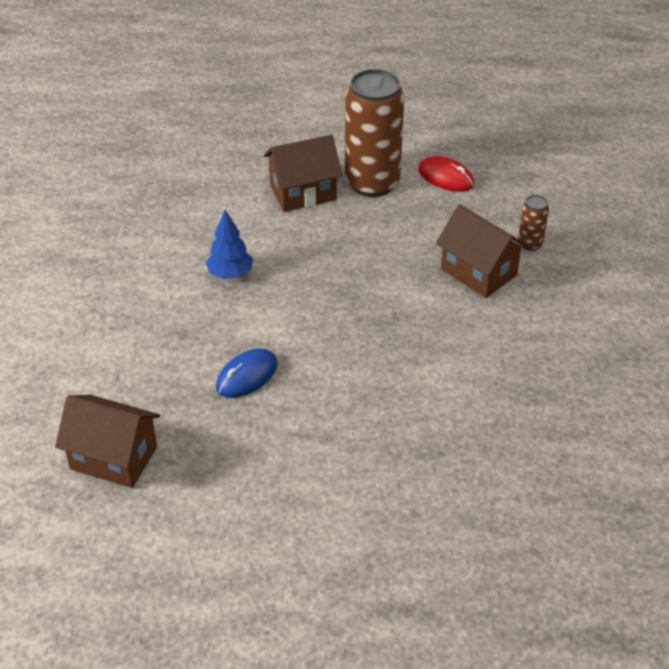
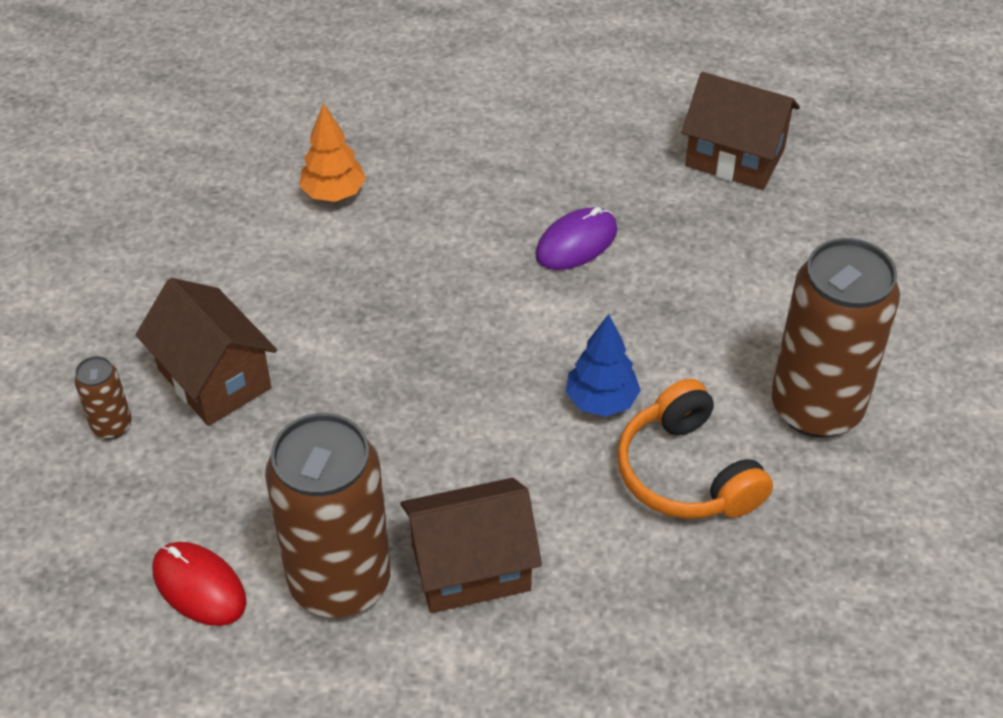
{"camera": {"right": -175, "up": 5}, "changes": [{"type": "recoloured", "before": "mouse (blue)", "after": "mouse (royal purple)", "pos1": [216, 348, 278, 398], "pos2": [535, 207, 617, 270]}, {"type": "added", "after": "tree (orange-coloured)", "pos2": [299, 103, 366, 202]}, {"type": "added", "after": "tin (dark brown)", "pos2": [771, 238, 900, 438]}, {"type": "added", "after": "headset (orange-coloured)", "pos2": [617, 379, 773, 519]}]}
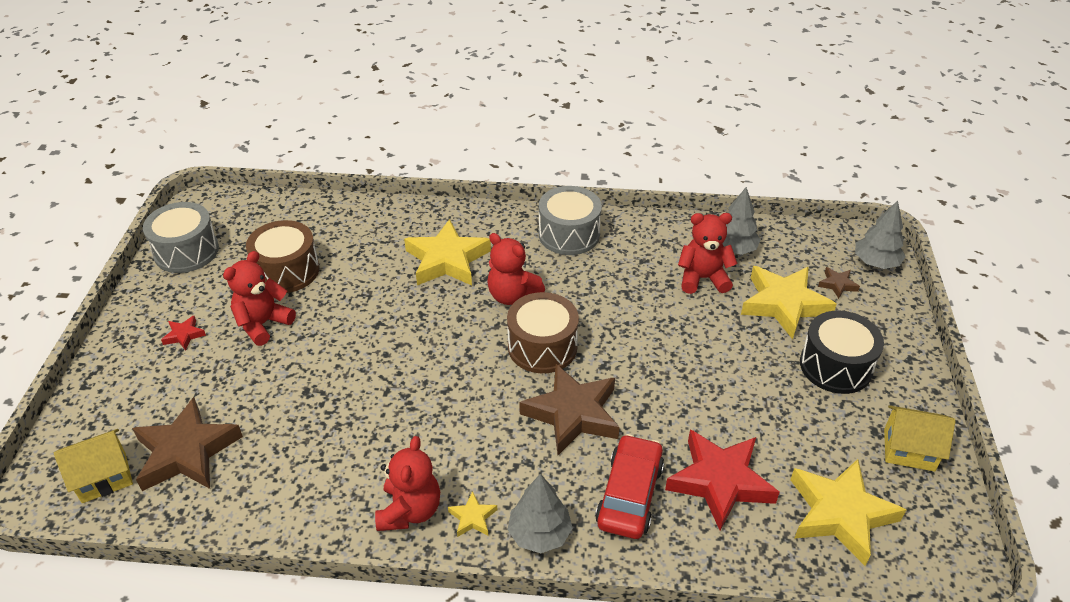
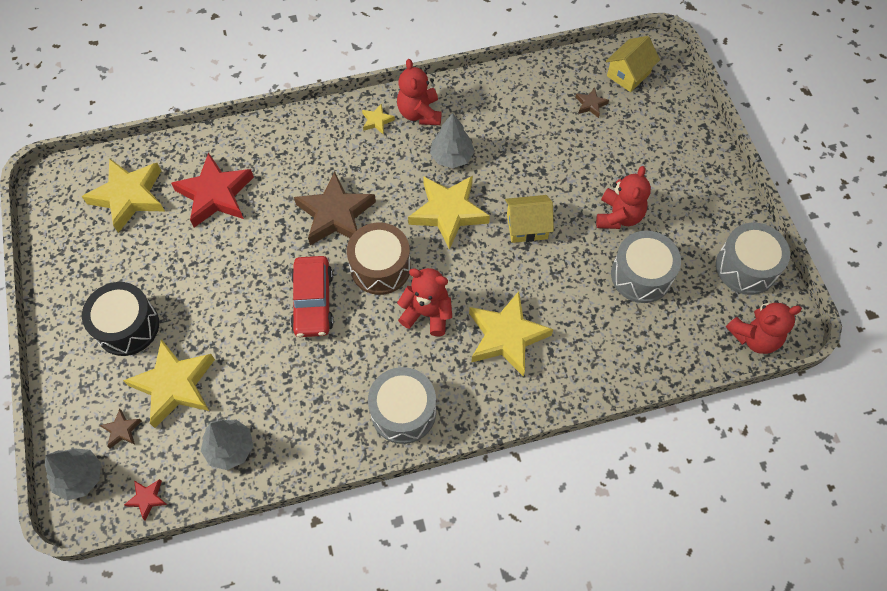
{"camera": {"right": 160, "up": 20}, "changes": [{"type": "moved", "before": "teddy (crimson)", "pos1": [678, 213, 737, 294], "pos2": [726, 300, 802, 354]}, {"type": "recoloured", "before": "drum (dark brown)", "after": "drum (gray)", "pos1": [246, 220, 320, 293], "pos2": [611, 231, 681, 303]}, {"type": "moved", "before": "star (crimson)", "pos1": [161, 316, 206, 351], "pos2": [124, 479, 167, 521]}, {"type": "resized", "before": "star (dark brown)", "pos1": [132, 397, 243, 491], "pos2": [575, 88, 609, 118], "scale": 0.44}, {"type": "moved", "before": "cottage (bright yellow)", "pos1": [884, 405, 956, 472], "pos2": [505, 195, 554, 243]}, {"type": "moved", "before": "car (crimson)", "pos1": [595, 434, 664, 539], "pos2": [290, 256, 334, 337]}, {"type": "moved", "before": "tree (gray)", "pos1": [507, 474, 573, 553], "pos2": [430, 113, 474, 168]}, {"type": "added", "after": "star (bright yellow)", "pos2": [408, 176, 490, 250]}]}
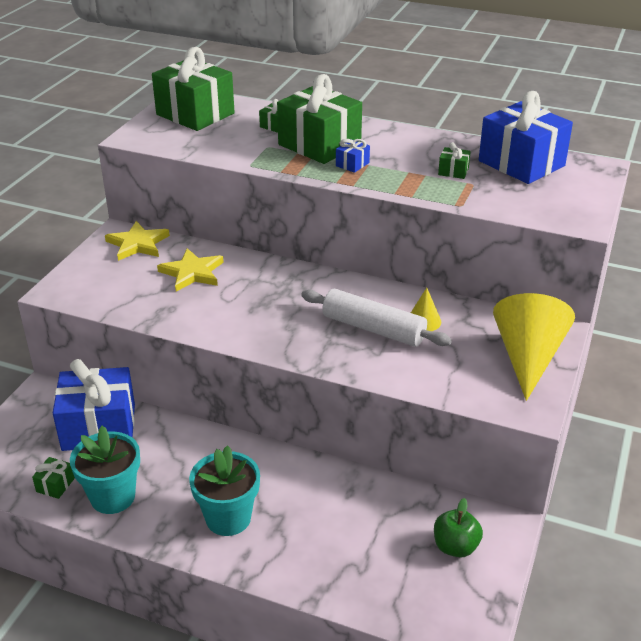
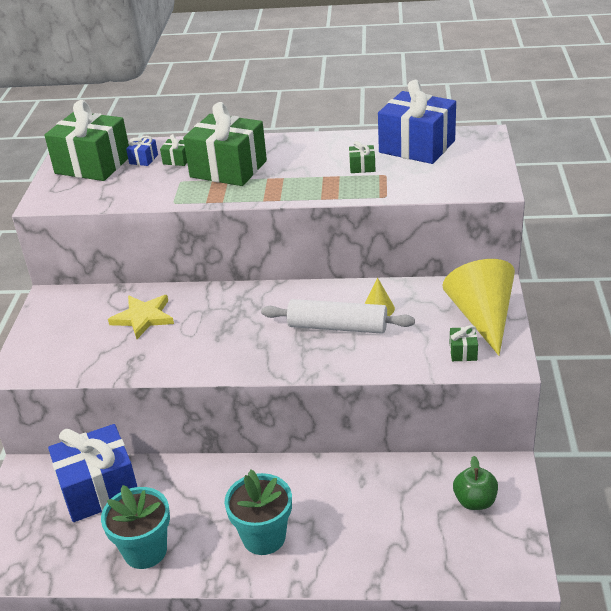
{"camera": {"right": -15, "up": 0}, "changes": [{"type": "moved", "before": "present (blue)", "pos1": [336, 139, 370, 173], "pos2": [126, 136, 158, 166]}, {"type": "removed", "before": "star (bright yellow)", "pos1": [105, 221, 170, 261]}, {"type": "moved", "before": "present (green)", "pos1": [32, 457, 75, 499], "pos2": [450, 325, 478, 361]}]}
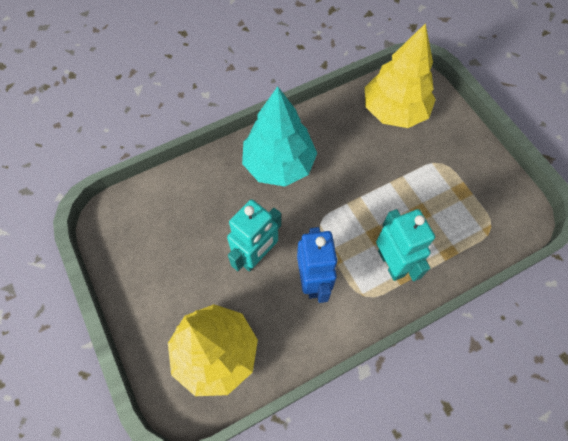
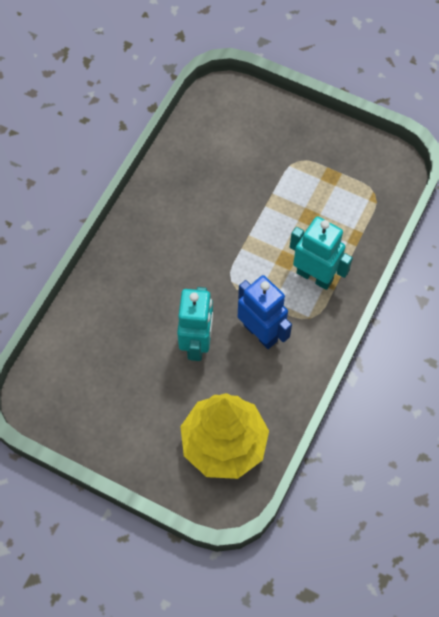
{"camera": {"right": -35, "up": 0}, "changes": [{"type": "removed", "before": "tree (bright yellow)", "pos1": [365, 23, 436, 128]}, {"type": "removed", "before": "tree (teal)", "pos1": [242, 86, 317, 187]}]}
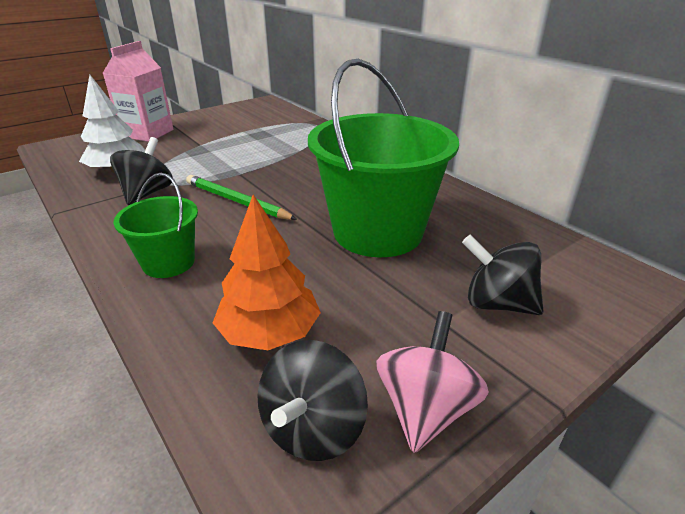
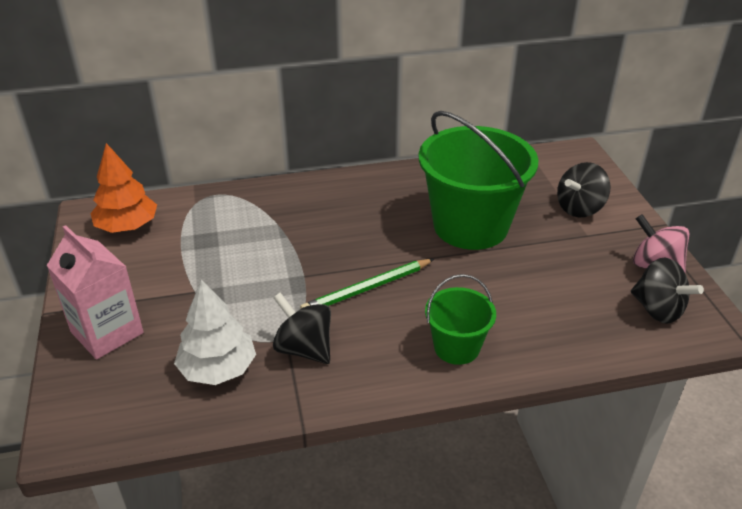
{"camera": {"right": -65, "up": 5}, "changes": [{"type": "moved", "before": "tree (orange-coloured)", "pos1": [213, 195, 321, 350], "pos2": [90, 143, 157, 233]}]}
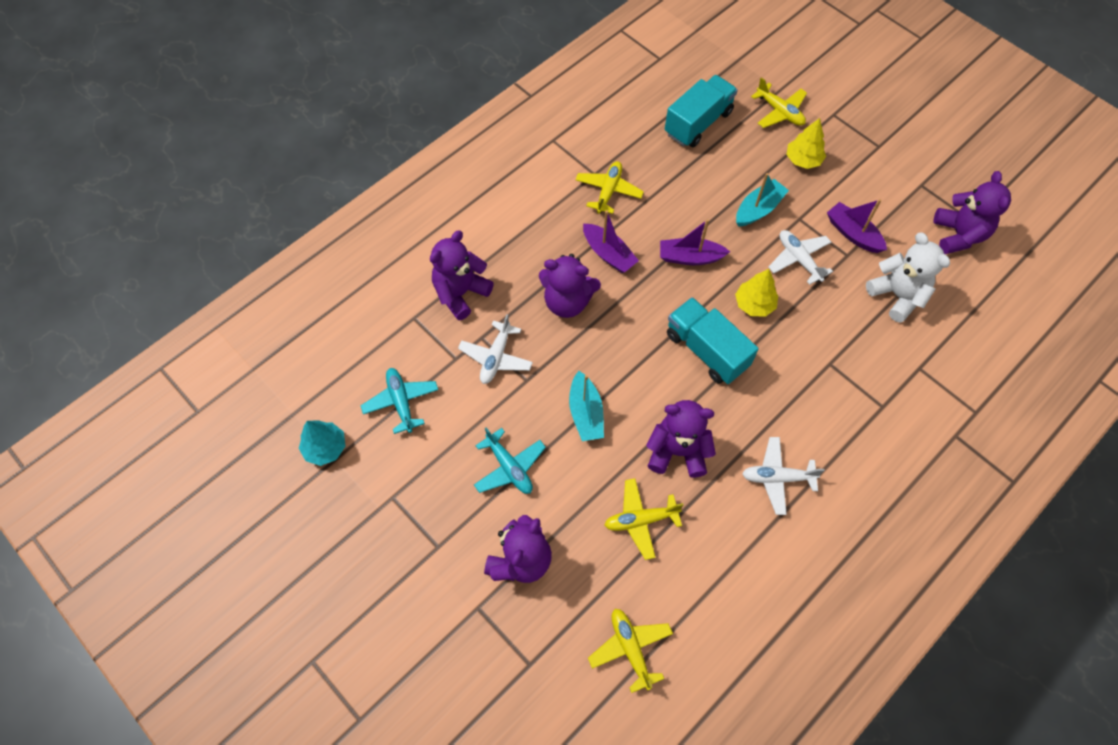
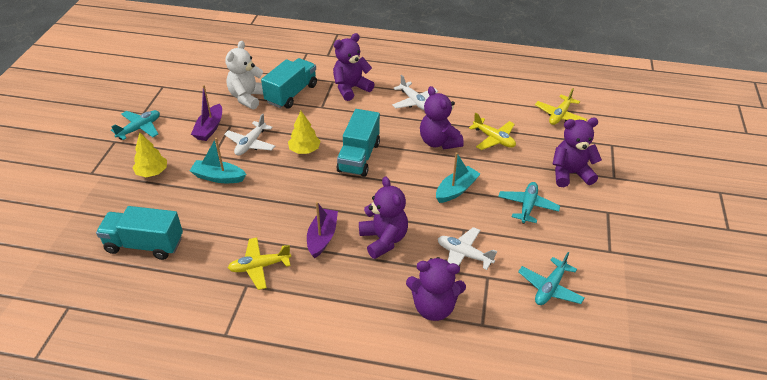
{"camera": {"right": -125, "up": -20}, "changes": [{"type": "removed", "before": "toy plane (bright yellow)", "pos1": [751, 77, 807, 128]}, {"type": "moved", "before": "teddy (royal purple)", "pos1": [933, 171, 1011, 254], "pos2": [333, 33, 375, 101]}, {"type": "removed", "before": "boat (royal purple)", "pos1": [660, 219, 730, 265]}, {"type": "turned", "before": "toy plane (pure white)", "pos1": [458, 314, 533, 384], "pos2": [438, 227, 497, 270], "turn": -135}, {"type": "removed", "before": "tree (teal)", "pos1": [299, 420, 346, 466]}, {"type": "added", "after": "truck (teal)", "pos2": [261, 58, 317, 109]}, {"type": "added", "after": "toy plane (teal)", "pos2": [111, 110, 160, 140]}]}
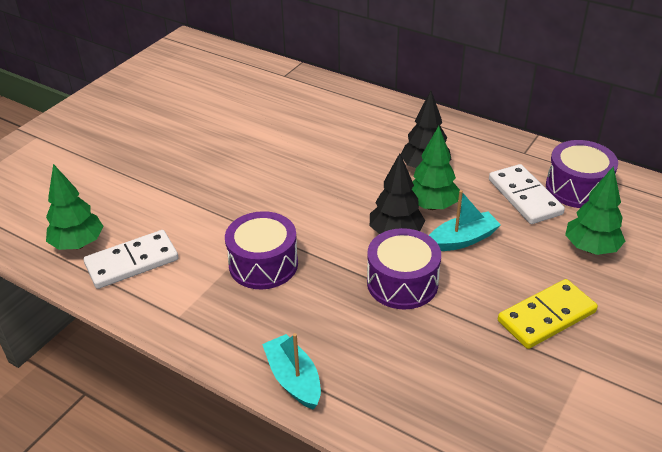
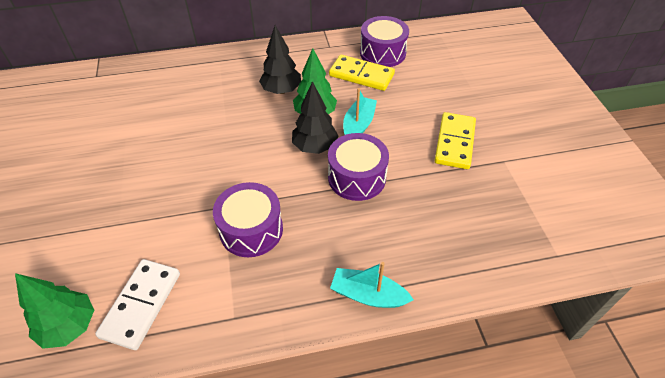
{"camera": {"right": -45, "up": 10}, "changes": [{"type": "recoloured", "before": "domino tile (pure white)", "after": "domino tile (bright yellow)", "pos1": [489, 164, 565, 224], "pos2": [329, 55, 395, 91]}, {"type": "removed", "before": "tree (green)", "pos1": [565, 166, 625, 255]}]}
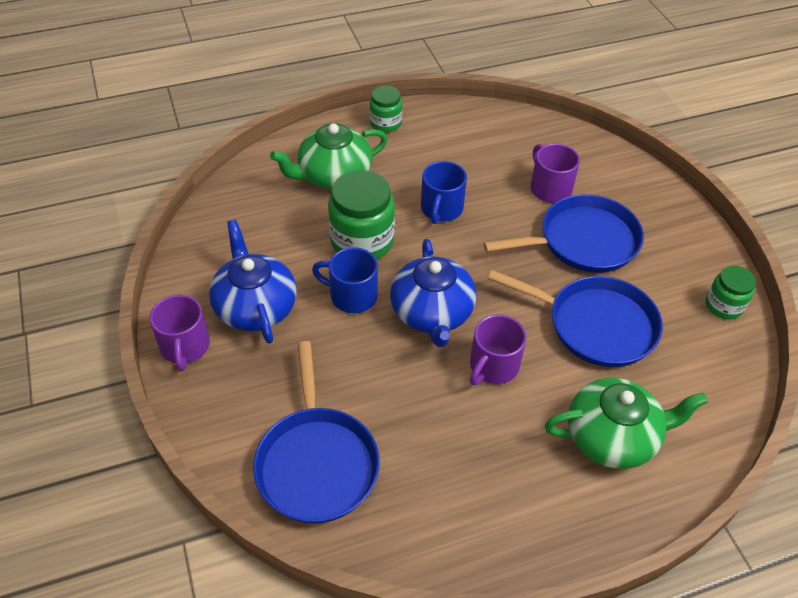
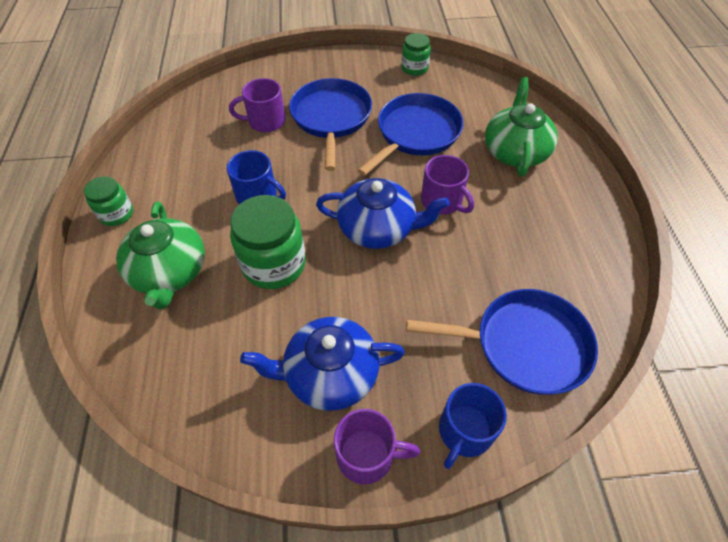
{"camera": {"right": -75, "up": 5}, "changes": [{"type": "moved", "before": "tea mug (blue)", "pos1": [312, 247, 378, 313], "pos2": [439, 383, 507, 469]}]}
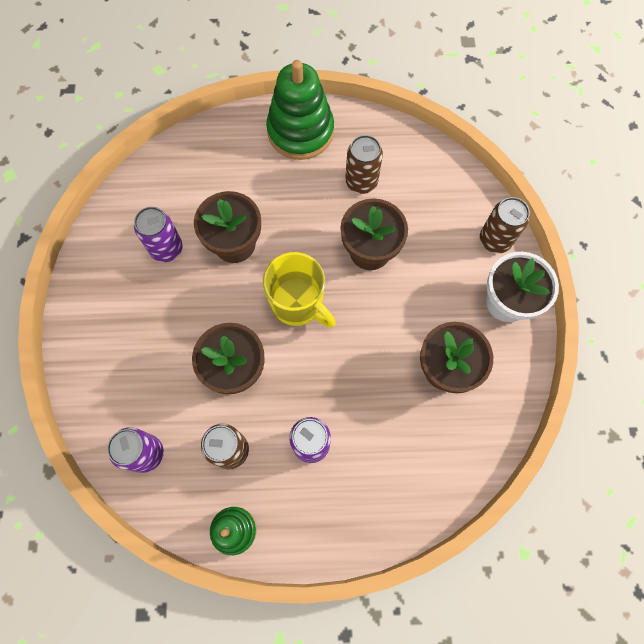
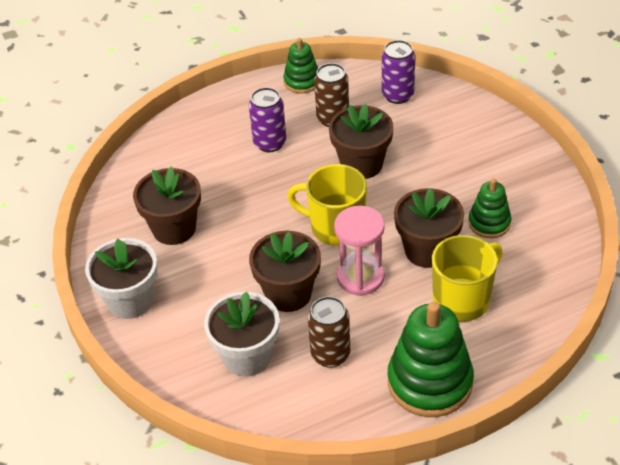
{"camera": {"right": 160, "up": -25}, "changes": [{"type": "removed", "before": "tin (dark brown)", "pos1": [480, 197, 530, 253]}, {"type": "replaced", "before": "tin (royal purple)", "after": "ring stacker (green)", "pos1": [134, 207, 183, 262], "pos2": [468, 179, 511, 238]}, {"type": "added", "after": "hourglass (rosy)", "pos2": [334, 206, 385, 296]}, {"type": "added", "after": "tea mug (bright yellow)", "pos2": [432, 235, 503, 322]}, {"type": "added", "after": "plant pot (pure white)", "pos2": [204, 292, 279, 377]}]}
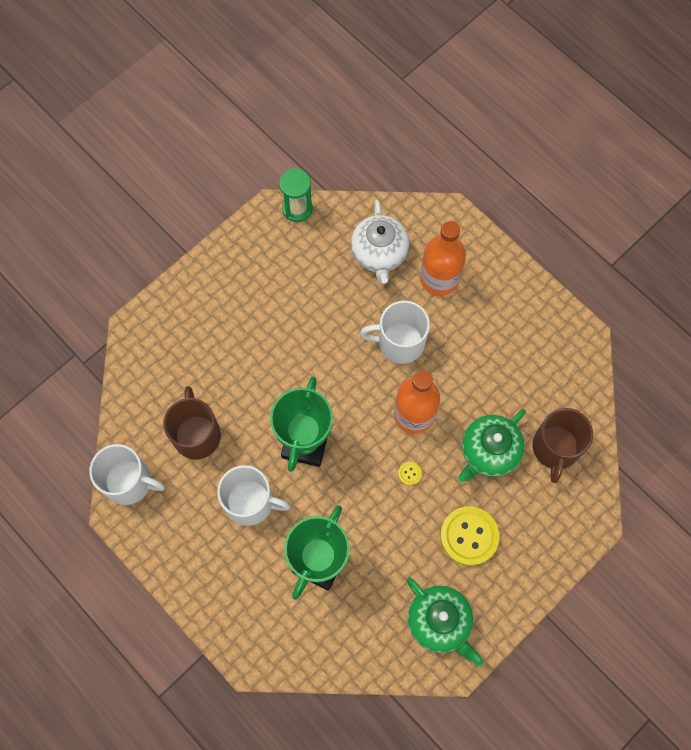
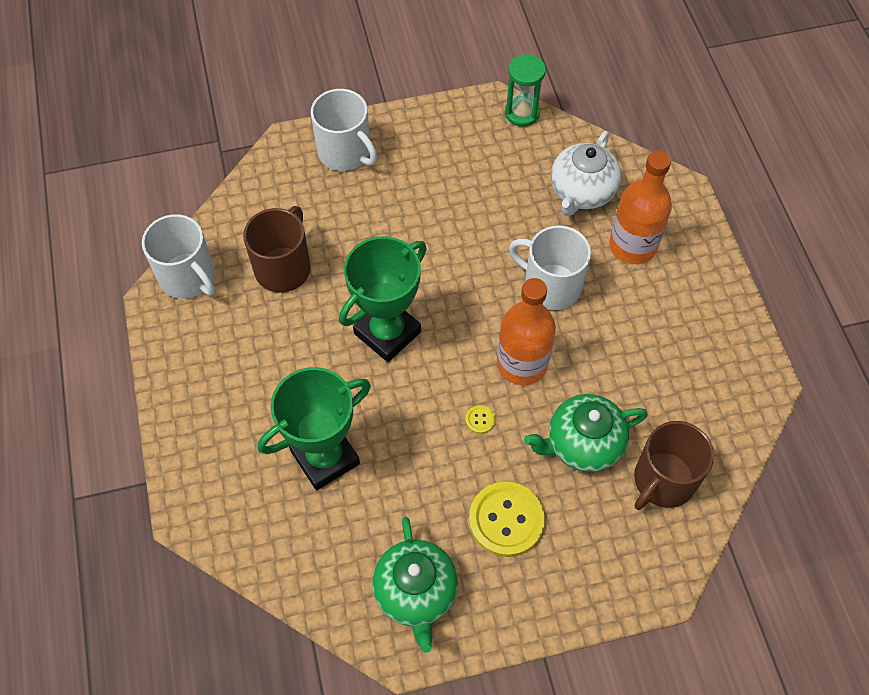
{"camera": {"right": 30, "up": -10}, "changes": [{"type": "moved", "before": "tea mug (pure white)", "pos1": [217, 465, 291, 526], "pos2": [311, 89, 377, 171]}]}
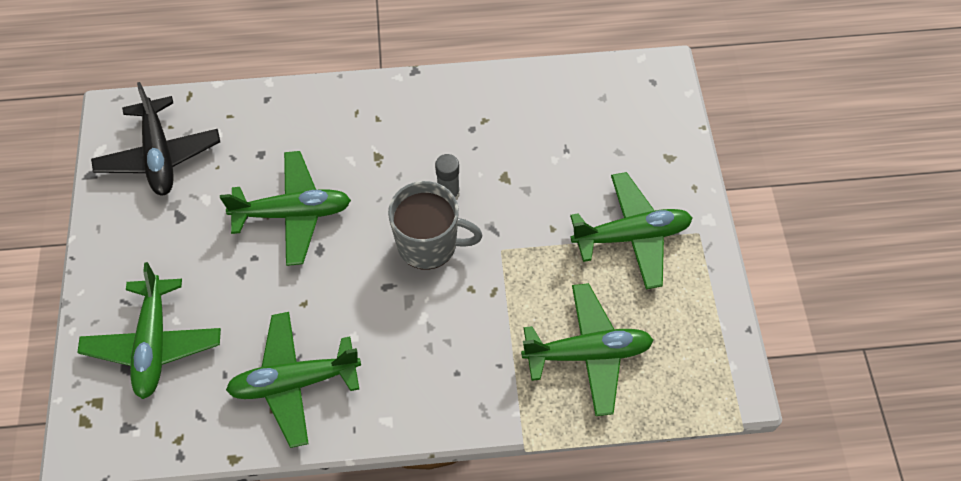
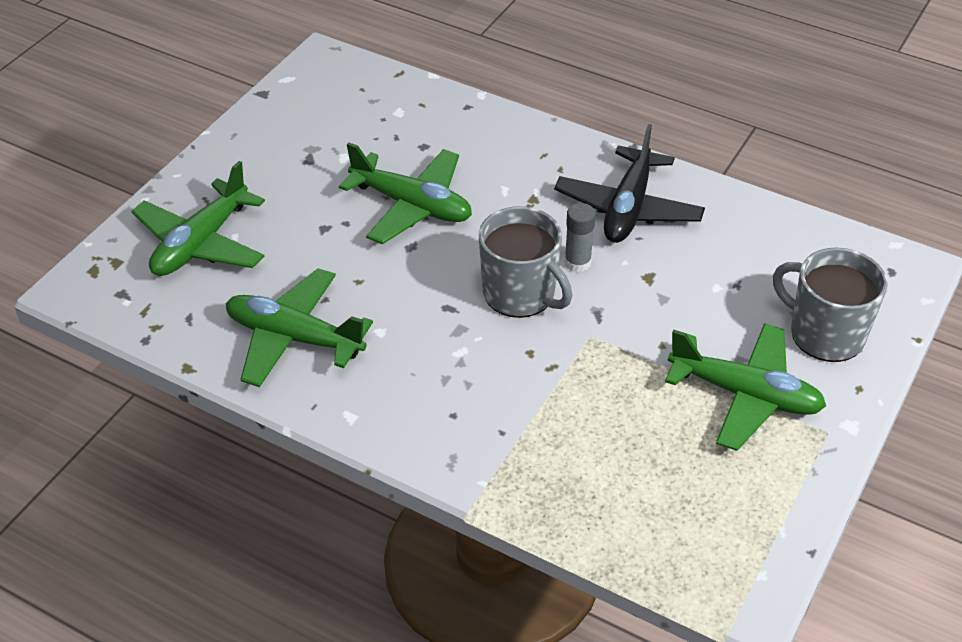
{"camera": {"right": 35, "up": -15}, "changes": [{"type": "moved", "before": "toy plane (ebony)", "pos1": [91, 82, 220, 196], "pos2": [554, 124, 705, 243]}, {"type": "removed", "before": "toy plane (green)", "pos1": [521, 283, 653, 416]}, {"type": "added", "after": "tea mug (gray)", "pos2": [773, 248, 888, 362]}]}
